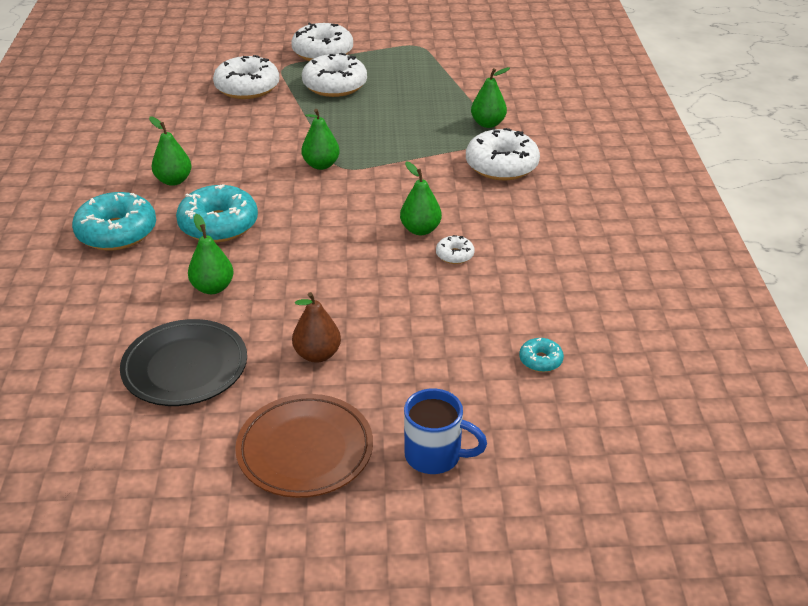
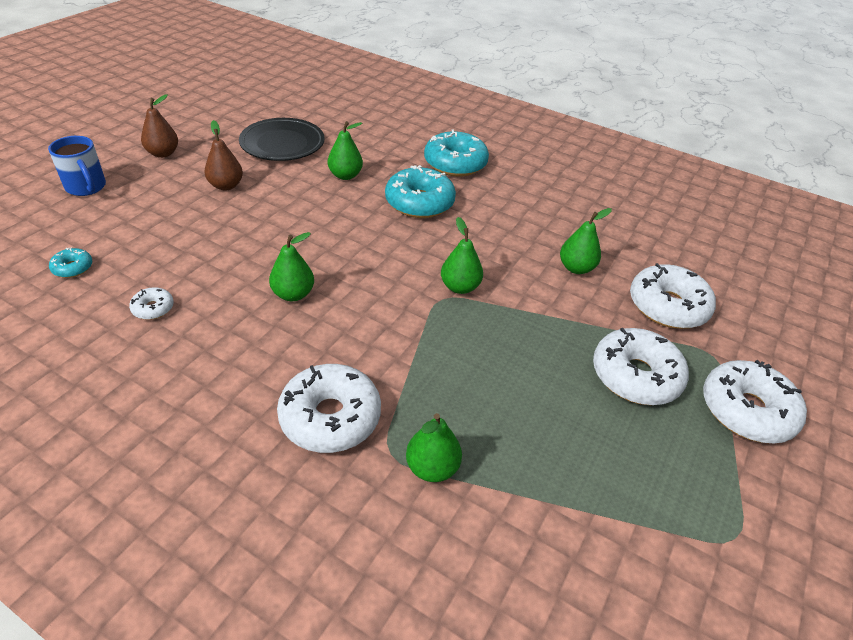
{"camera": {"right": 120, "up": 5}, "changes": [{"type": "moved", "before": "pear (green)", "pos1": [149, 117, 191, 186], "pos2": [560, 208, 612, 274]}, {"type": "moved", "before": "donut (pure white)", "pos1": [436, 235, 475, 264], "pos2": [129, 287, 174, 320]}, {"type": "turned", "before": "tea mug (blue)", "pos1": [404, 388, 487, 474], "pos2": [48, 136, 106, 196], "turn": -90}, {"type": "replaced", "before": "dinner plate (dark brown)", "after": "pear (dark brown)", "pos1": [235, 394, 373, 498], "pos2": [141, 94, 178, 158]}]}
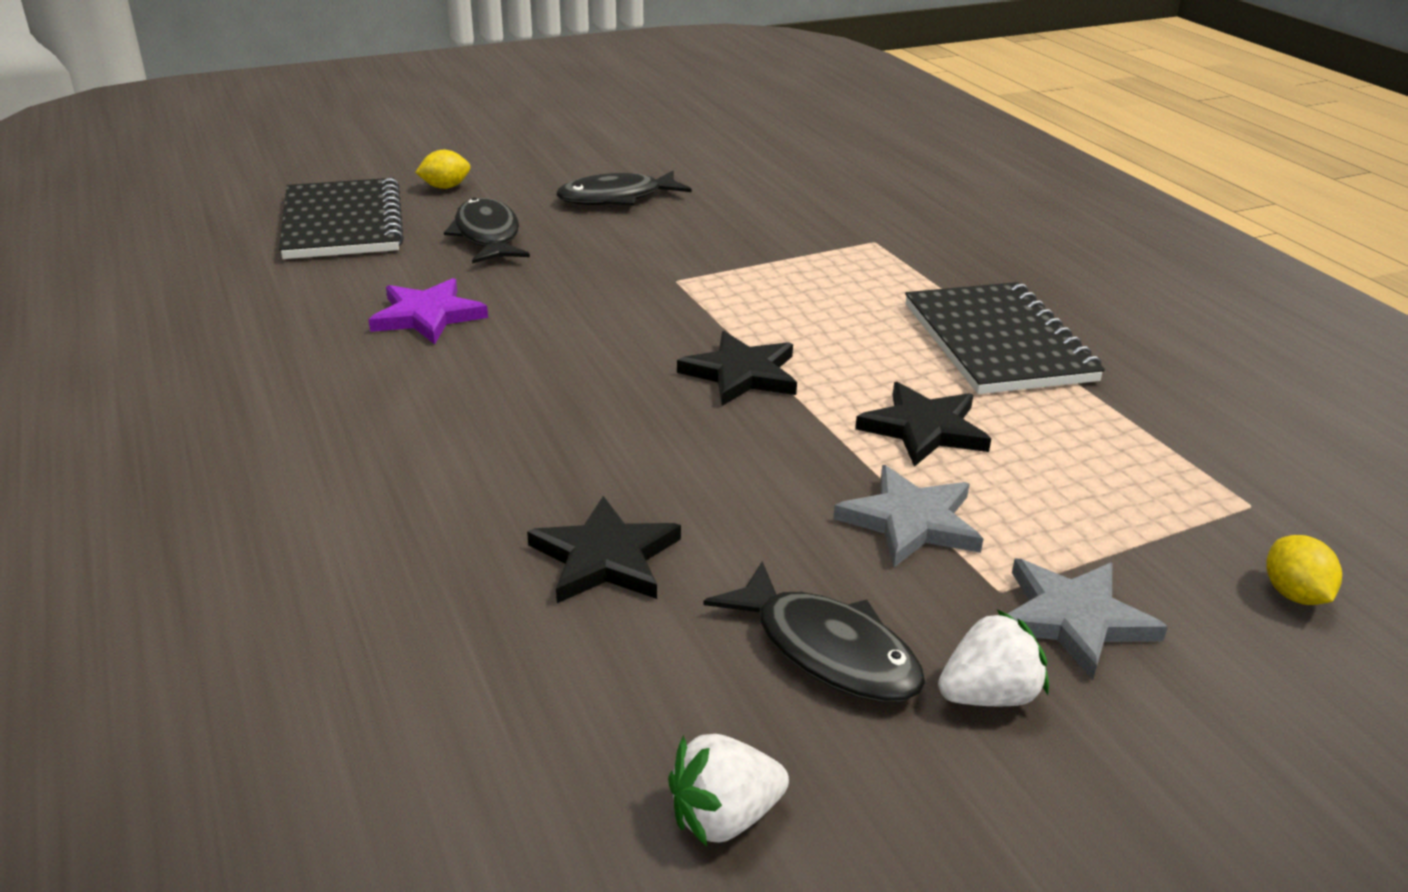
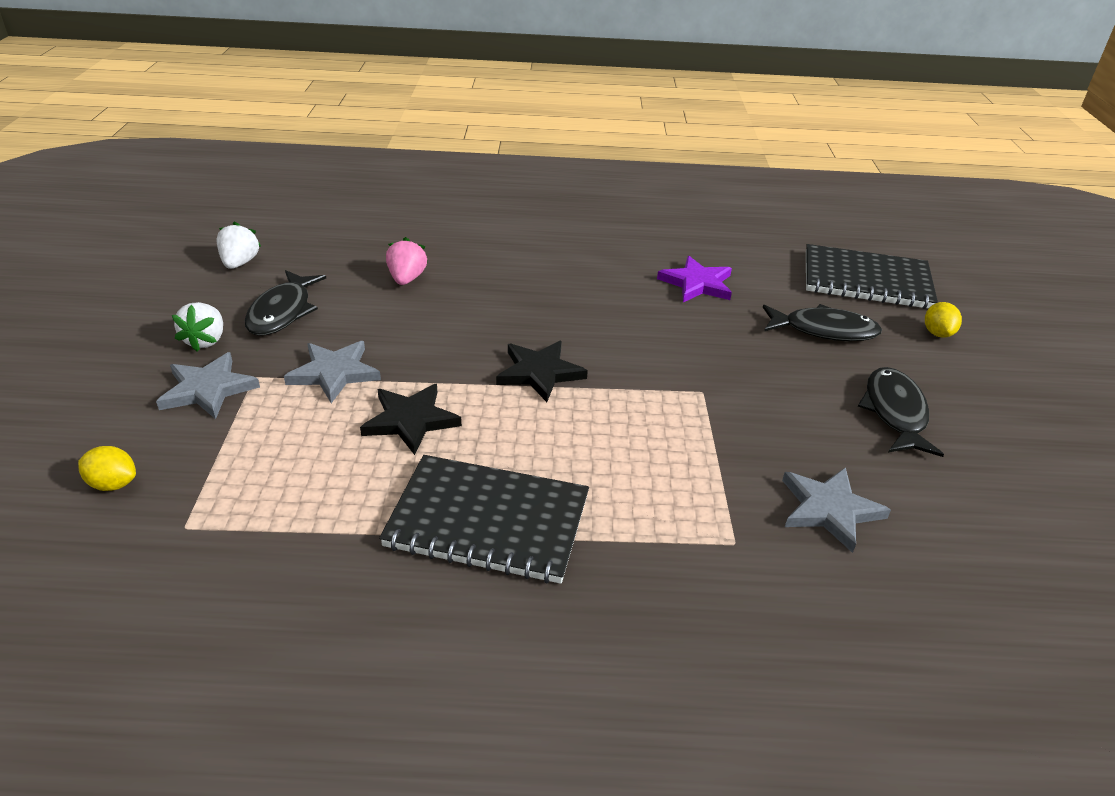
{"camera": {"right": 115, "up": 5}, "changes": [{"type": "replaced", "before": "star (ebony)", "after": "toy strawberry (rosy)", "pos1": [527, 496, 681, 603], "pos2": [386, 237, 427, 285]}, {"type": "turned", "before": "fish figure (ebony)", "pos1": [704, 561, 925, 702], "pos2": [245, 270, 326, 335], "turn": -60}, {"type": "added", "after": "star (gray)", "pos2": [782, 467, 891, 553]}]}
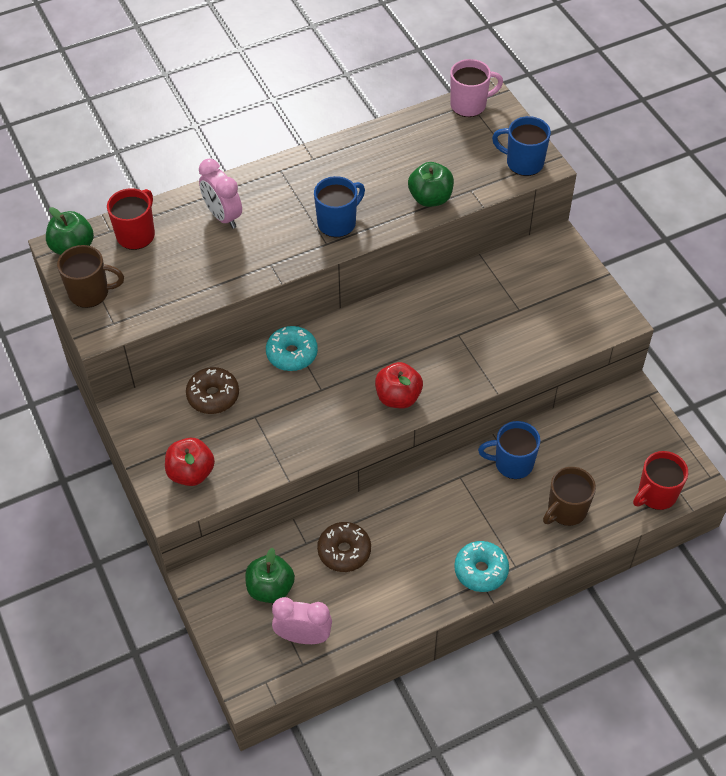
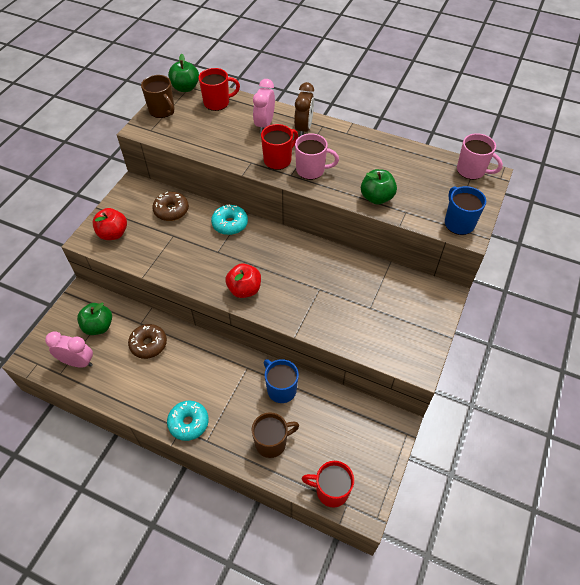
{"camera": {"right": 50, "up": 0}, "changes": [{"type": "recoloured", "before": "tea mug (blue)", "after": "tea mug (rosy)", "pos1": [314, 176, 365, 237], "pos2": [295, 133, 339, 180]}, {"type": "turned", "before": "tea mug (dark brown)", "pos1": [543, 467, 596, 526], "pos2": [252, 412, 299, 458], "turn": 150}, {"type": "turned", "before": "alarm clock (rosy)", "pos1": [272, 597, 332, 644], "pos2": [45, 332, 93, 368], "turn": -45}, {"type": "added", "after": "alarm clock (dark brown)", "pos2": [294, 82, 314, 136]}, {"type": "added", "after": "tea mug (crimson)", "pos2": [261, 124, 298, 170]}]}
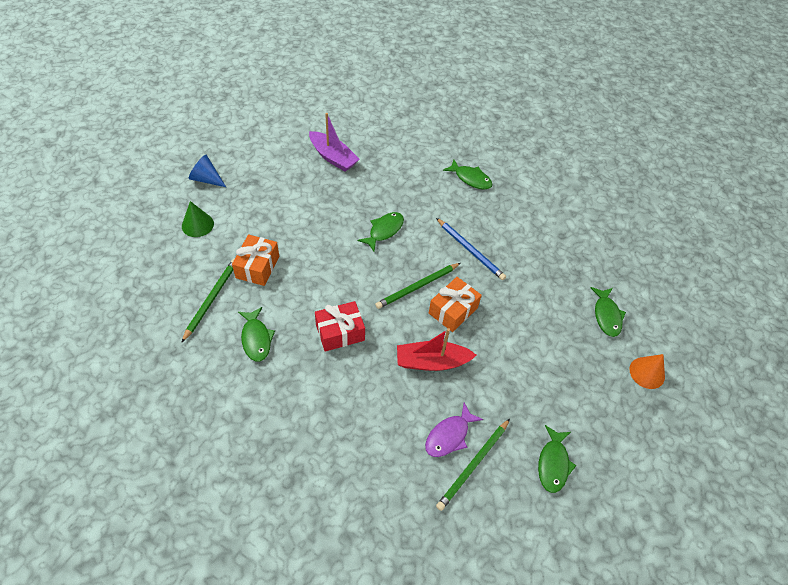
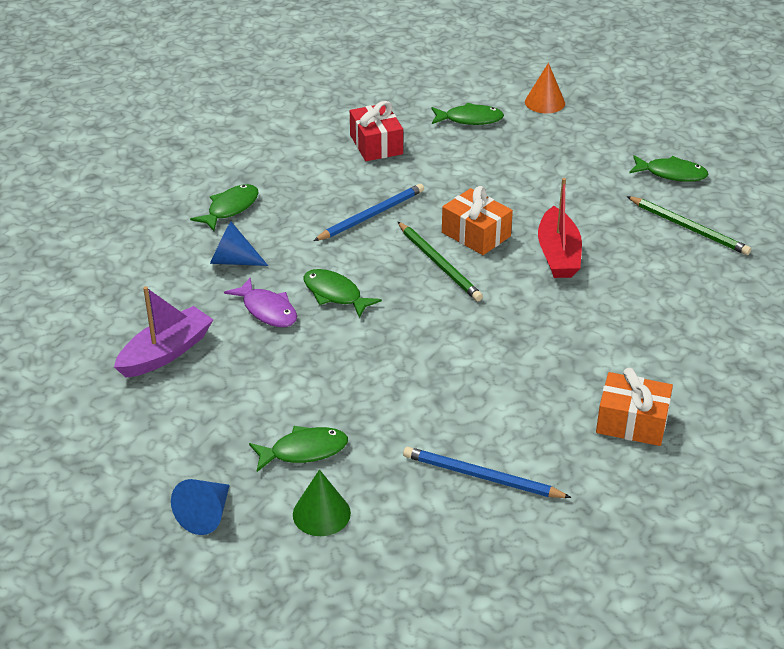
{"camera": {"right": -85, "up": -15}, "changes": [{"type": "moved", "before": "present (orange-coloured)", "pos1": [232, 234, 279, 286], "pos2": [596, 368, 673, 446]}, {"type": "recoloured", "before": "pencil (green)", "after": "pencil (blue)", "pos1": [181, 259, 234, 343], "pos2": [403, 447, 572, 498]}, {"type": "moved", "before": "present (crimson)", "pos1": [315, 301, 365, 352], "pos2": [350, 101, 403, 161]}, {"type": "moved", "before": "fish figure (green)", "pos1": [238, 307, 275, 361], "pos2": [249, 426, 348, 472]}, {"type": "moved", "before": "fish figure (royal purple)", "pos1": [425, 403, 483, 457], "pos2": [224, 278, 297, 327]}, {"type": "added", "after": "cone shape (blue)", "pos2": [210, 221, 268, 266]}]}
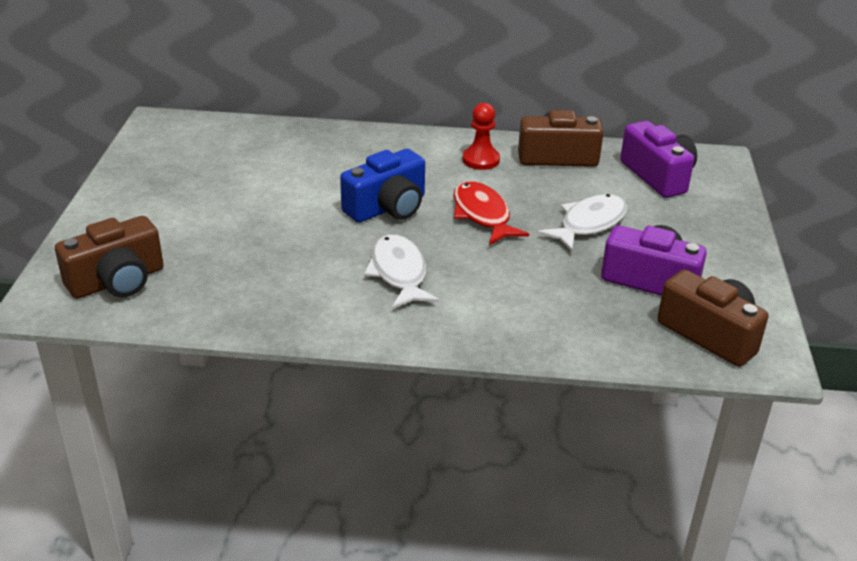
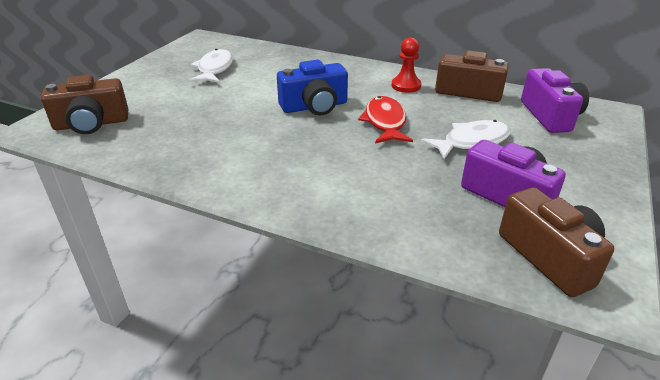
{"camera": {"right": 20, "up": 0}, "changes": [{"type": "moved", "before": "fish figure (pure white)", "pos1": [364, 234, 439, 309], "pos2": [189, 49, 233, 83]}]}
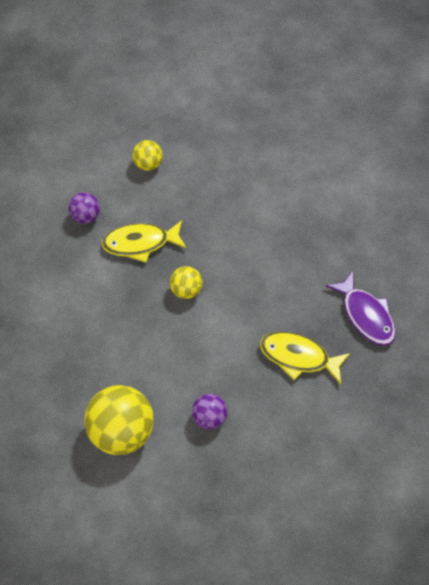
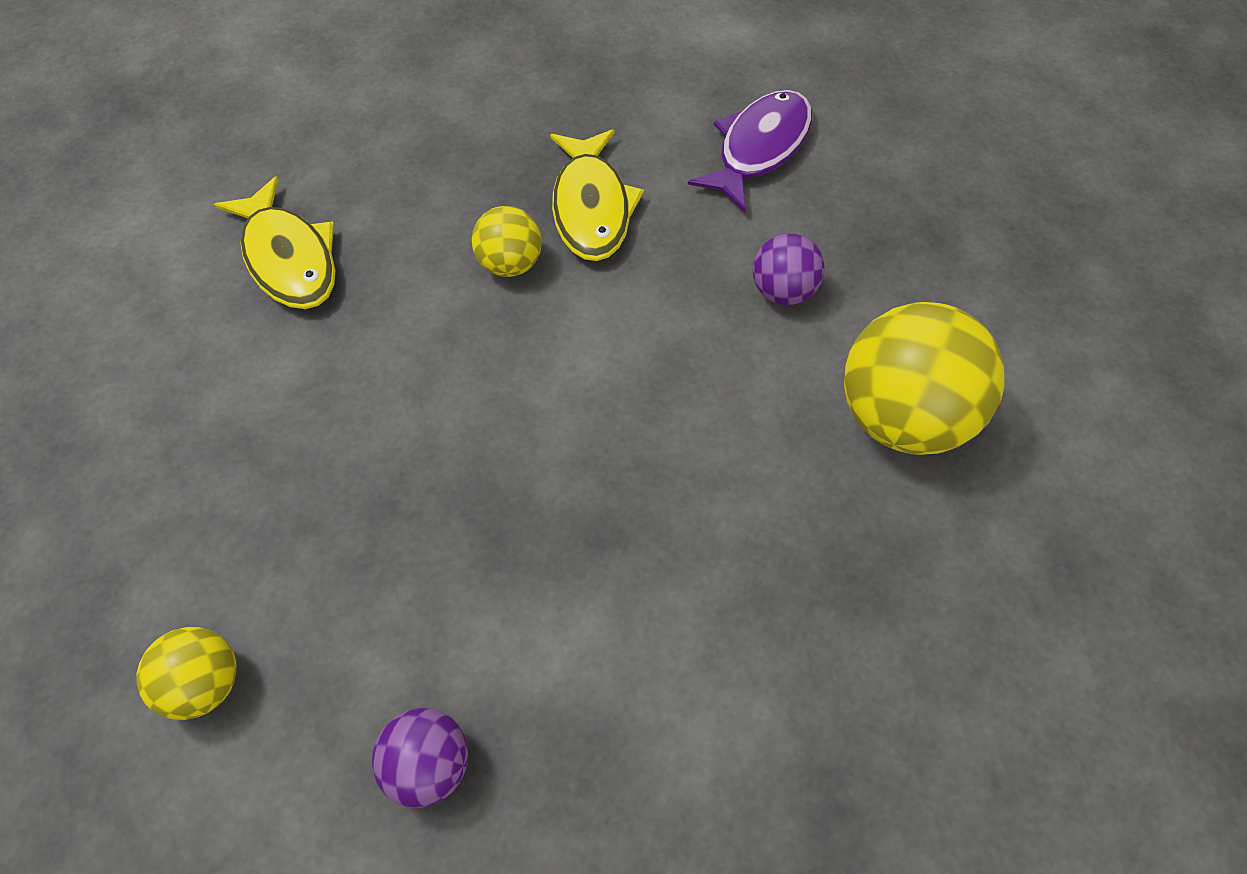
{"camera": {"right": -115, "up": 0}, "changes": [{"type": "moved", "before": "fish figure (bright yellow)", "pos1": [101, 220, 187, 263], "pos2": [214, 176, 335, 309]}, {"type": "moved", "before": "ball (bright yellow)", "pos1": [170, 266, 203, 299], "pos2": [472, 206, 542, 277]}, {"type": "moved", "before": "fish figure (royal purple)", "pos1": [326, 271, 396, 346], "pos2": [688, 90, 812, 212]}]}
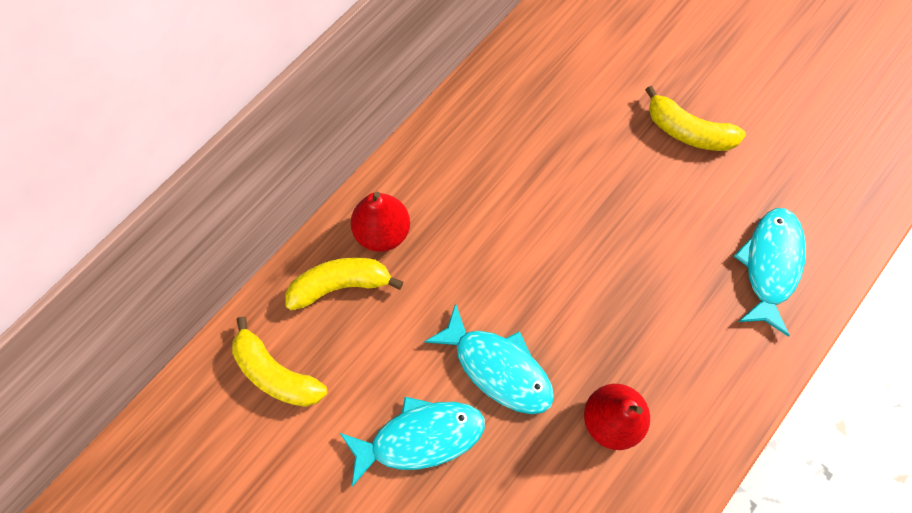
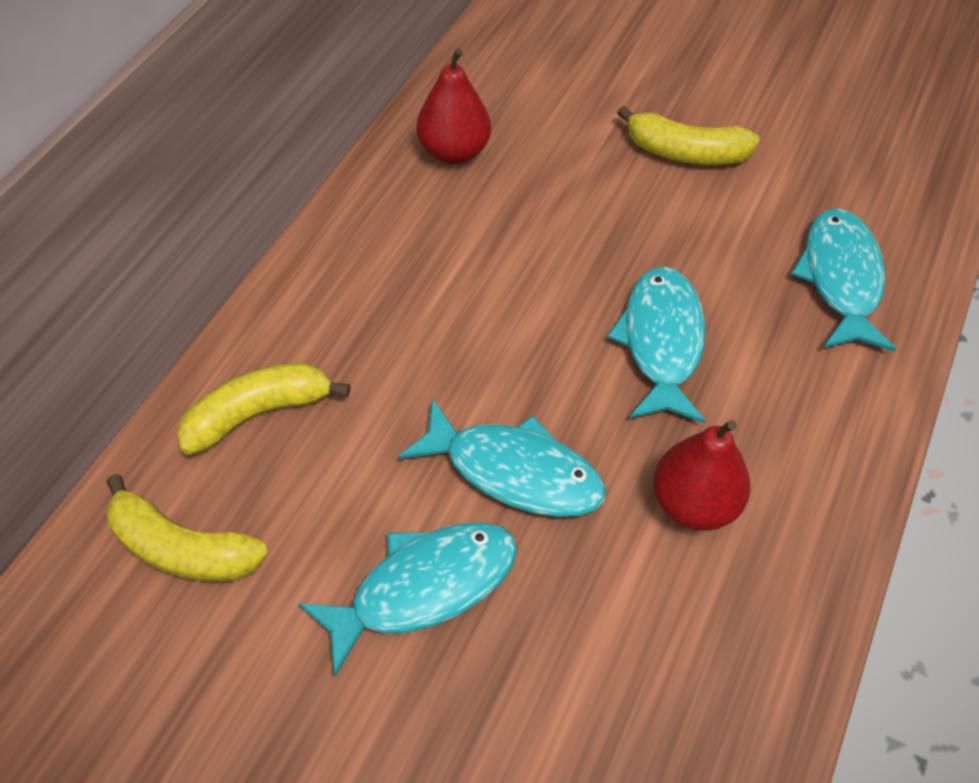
{"camera": {"right": -15, "up": -15}, "changes": [{"type": "moved", "before": "pear (crimson)", "pos1": [351, 192, 410, 252], "pos2": [416, 48, 491, 164]}, {"type": "added", "after": "fish figure (teal)", "pos2": [607, 266, 706, 423]}]}
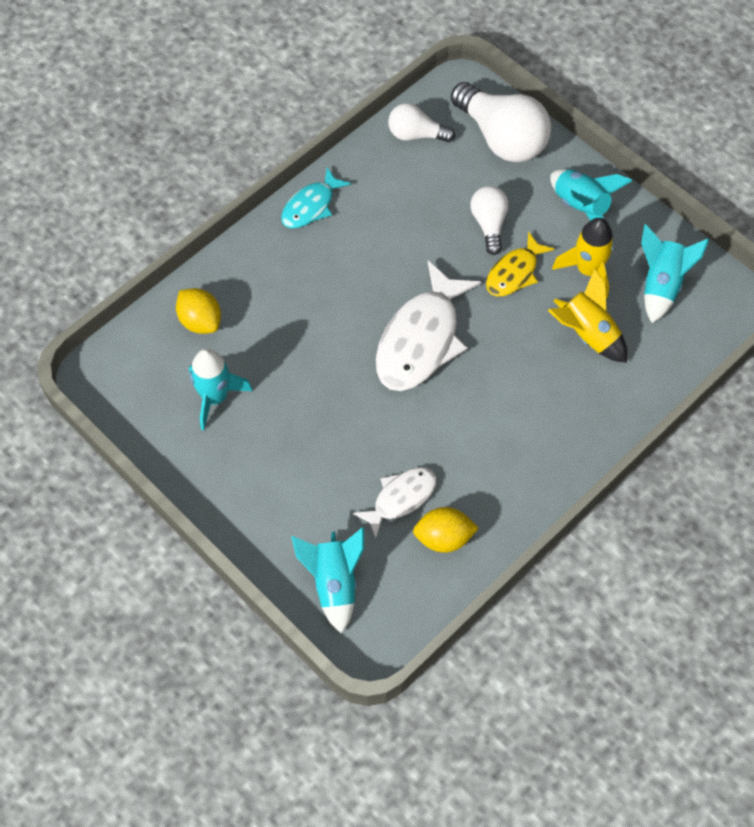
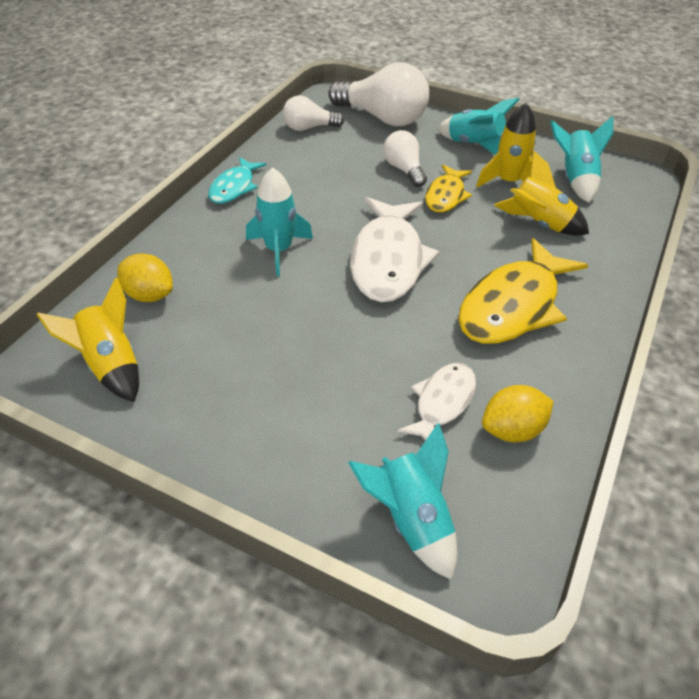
{"camera": {"right": -20, "up": -15}, "changes": [{"type": "moved", "before": "rocket (teal)", "pos1": [189, 348, 252, 430], "pos2": [246, 167, 313, 276]}, {"type": "added", "after": "fish figure (bright yellow)", "pos2": [458, 238, 588, 344]}, {"type": "added", "after": "rocket (bright yellow)", "pos2": [37, 278, 139, 402]}]}
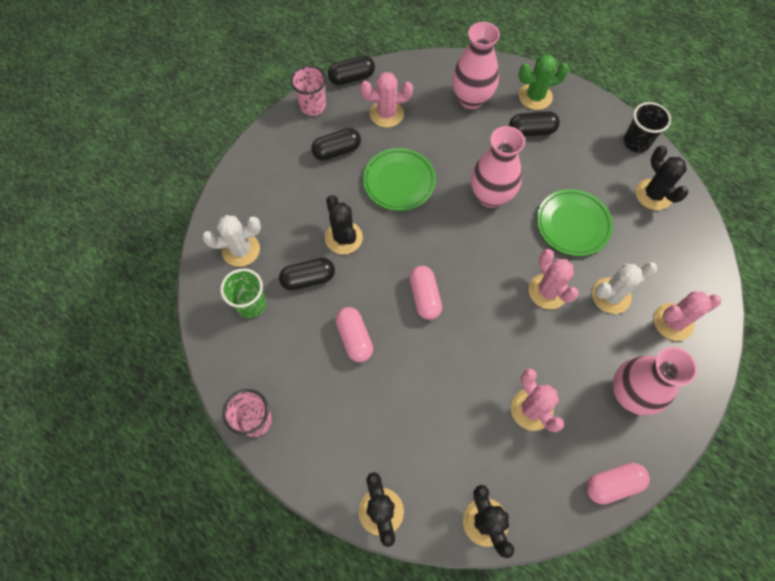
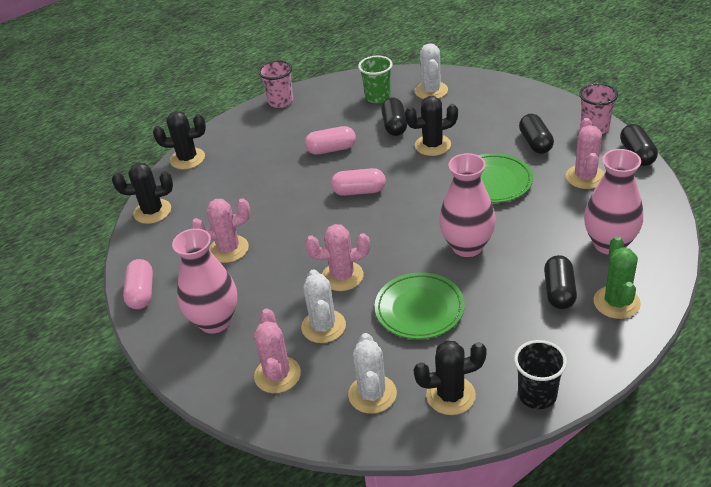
{"camera": {"right": 105, "up": -25}, "changes": [{"type": "added", "after": "saguaro cactus (pure white)", "pos2": [348, 333, 397, 414]}]}
